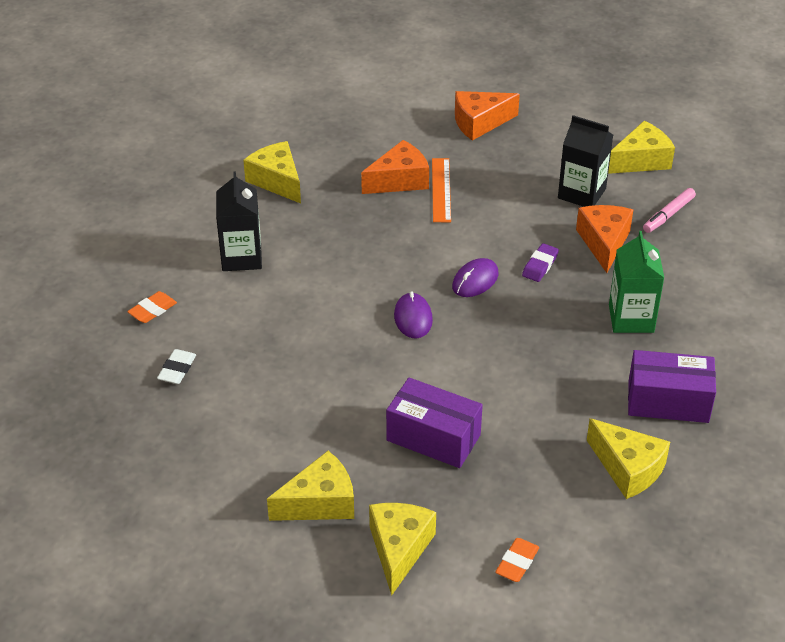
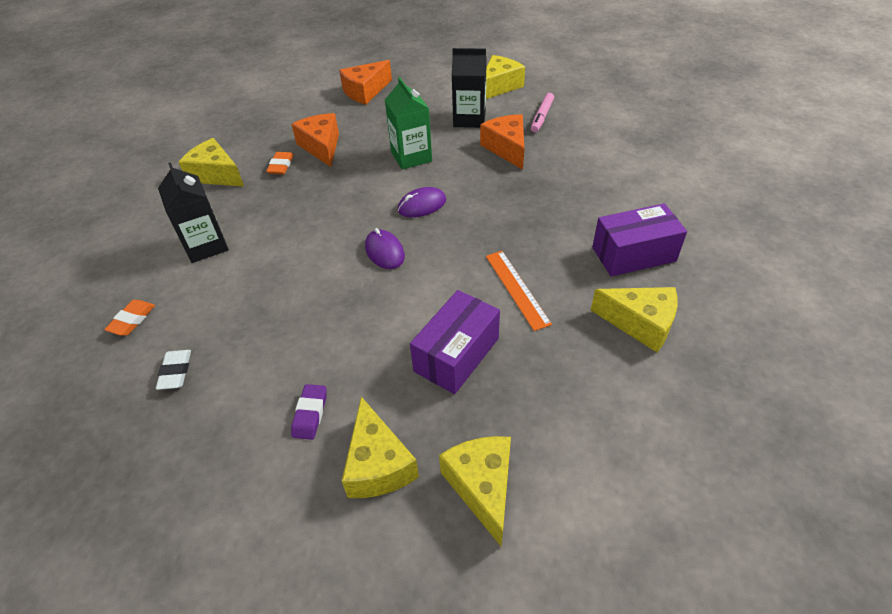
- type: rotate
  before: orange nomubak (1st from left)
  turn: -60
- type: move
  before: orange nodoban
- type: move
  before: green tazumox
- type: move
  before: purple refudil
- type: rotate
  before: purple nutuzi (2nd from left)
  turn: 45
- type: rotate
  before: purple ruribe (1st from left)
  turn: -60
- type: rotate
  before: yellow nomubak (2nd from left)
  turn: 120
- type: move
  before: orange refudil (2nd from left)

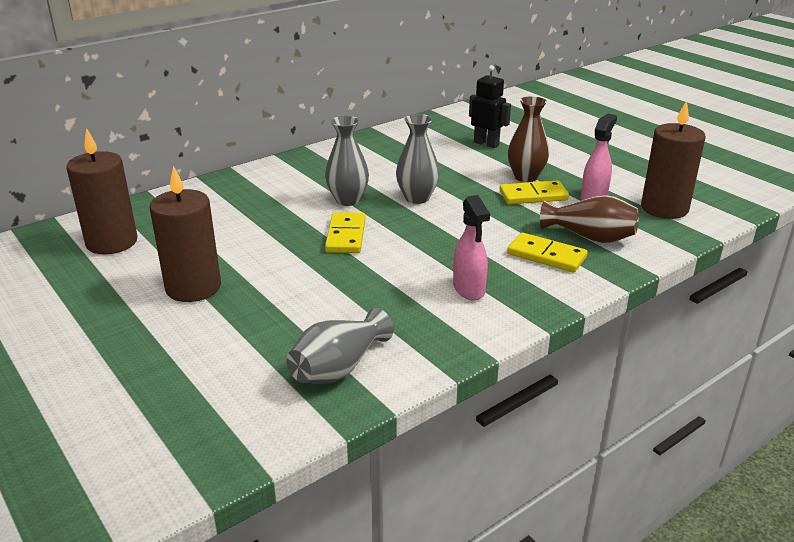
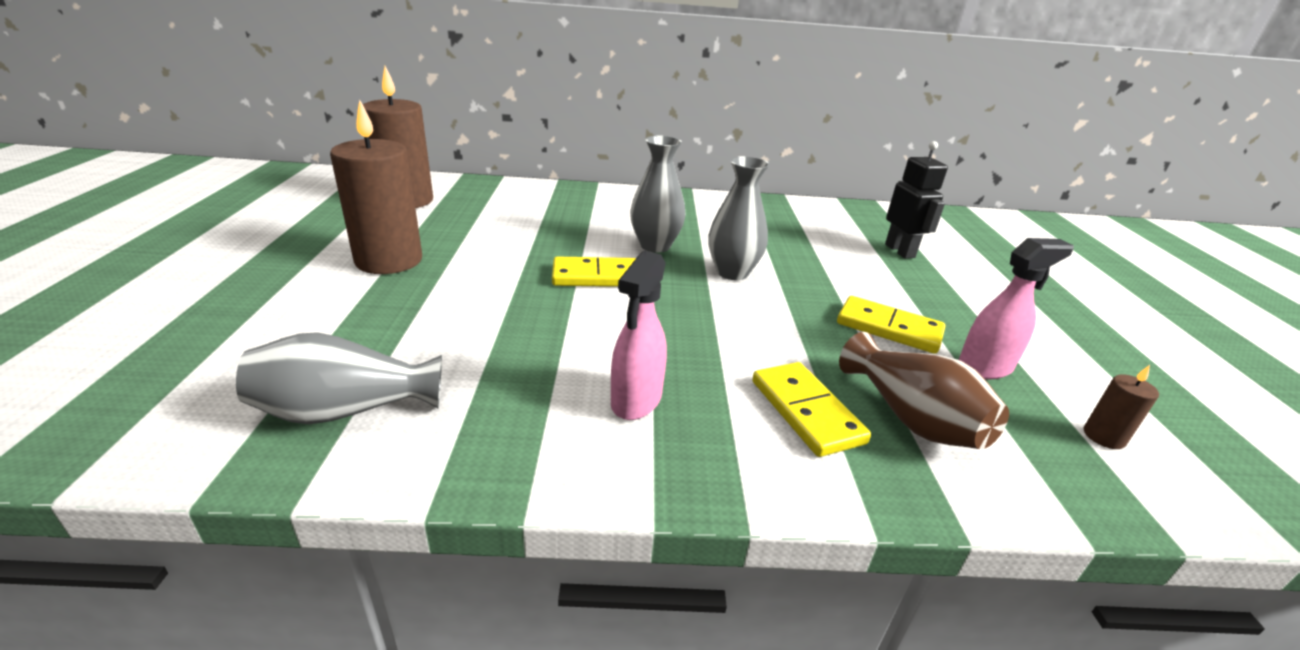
- type: delete
  before: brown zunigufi (1st from left)
- type: resize
  before: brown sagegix (3rd from left)
  scale: 0.43
- type: rotate
  before: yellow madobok (1st from left)
  turn: 45

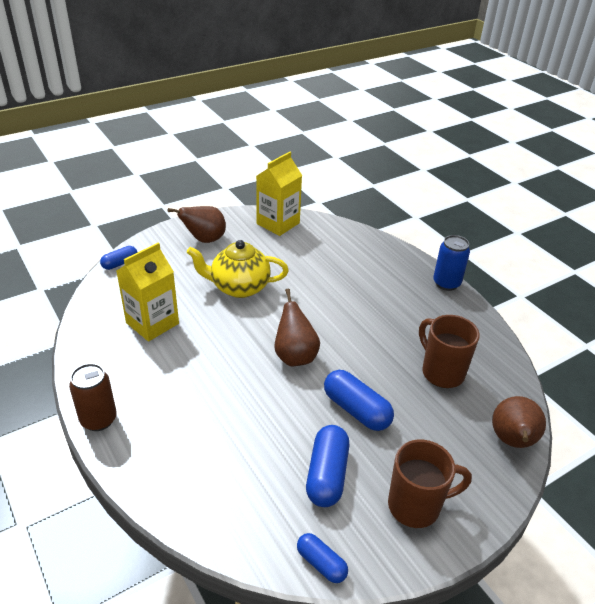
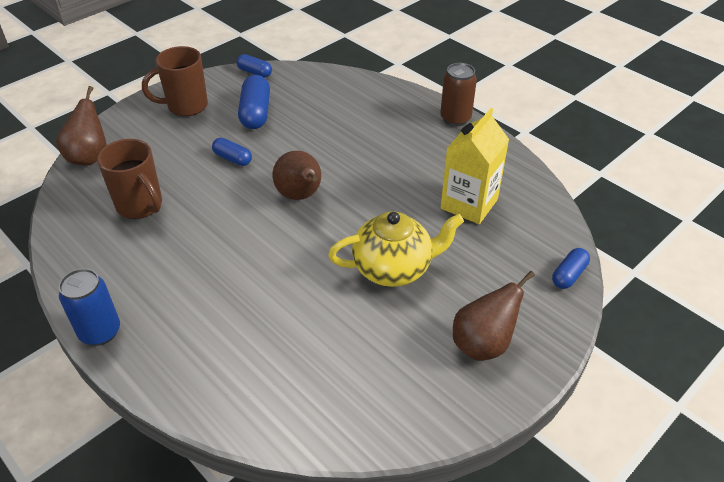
- type: delete
  before: yellow tazumox (2nd from left)
- type: resize
  before: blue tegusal (4th from left in the first image)
  scale: 0.6

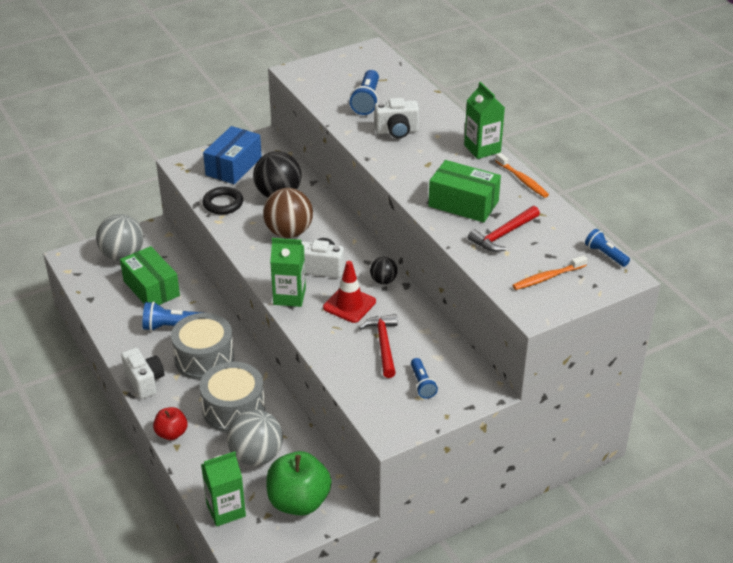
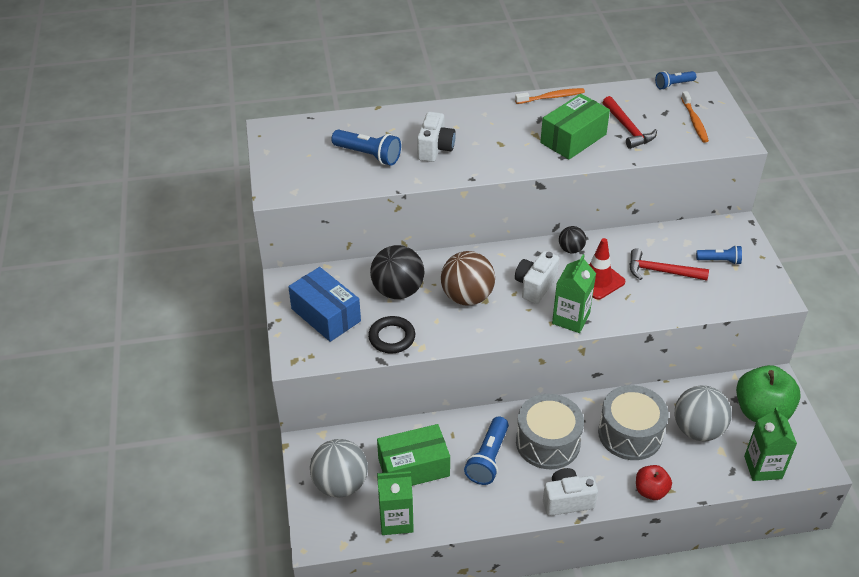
- type: move
  before: green tazumox (3rd from left in the first image)
  after: green tazumox (1st from left)

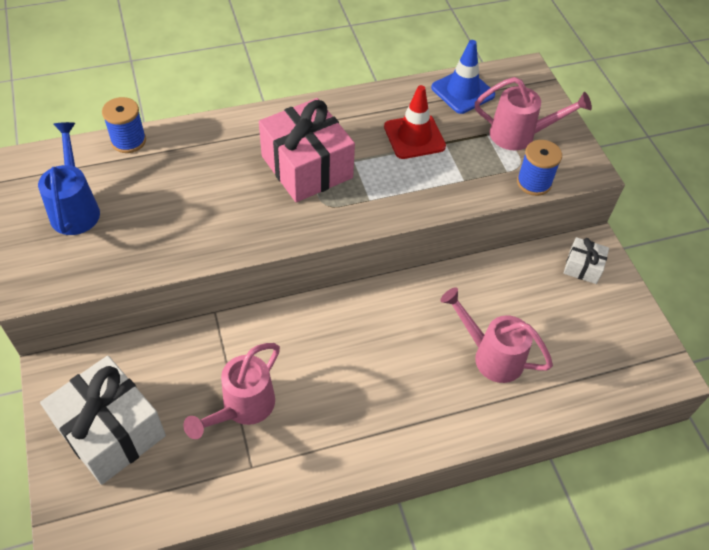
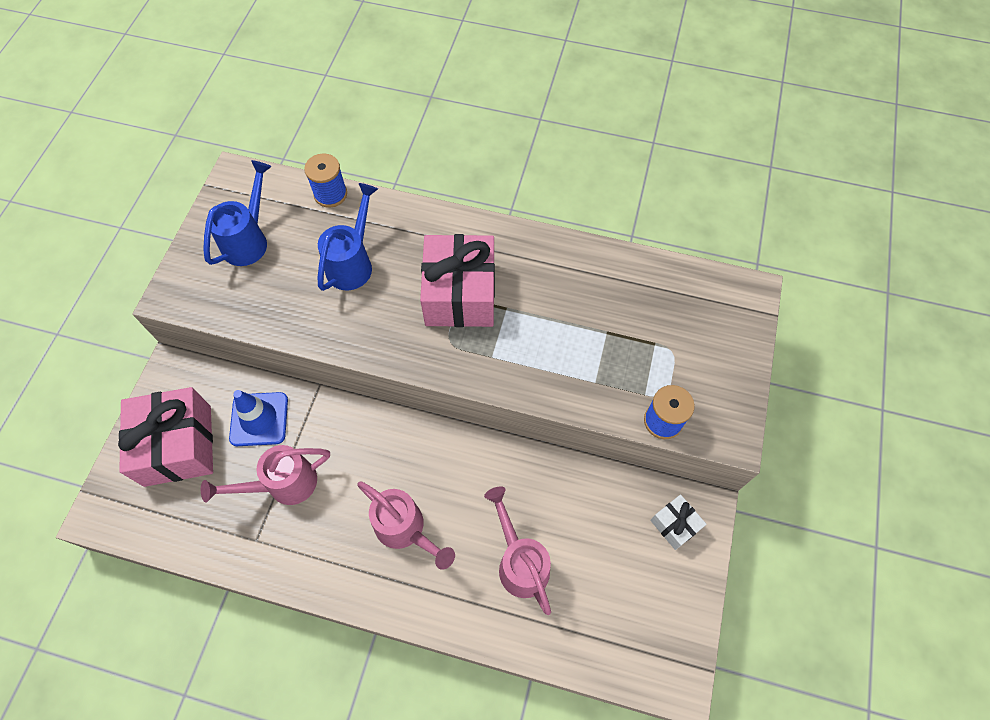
- type: move
  before: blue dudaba
- type: move
  before: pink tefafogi (3rd from left in the first image)
  after: pink tefafogi (2nd from left)
- type: delete
  before: red dudaba
- type: recolor
  before: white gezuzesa (1st from left)
  after: pink gezuzesa (1st from left)
- type: insert
  after: blue tefafogi (2nd from left)

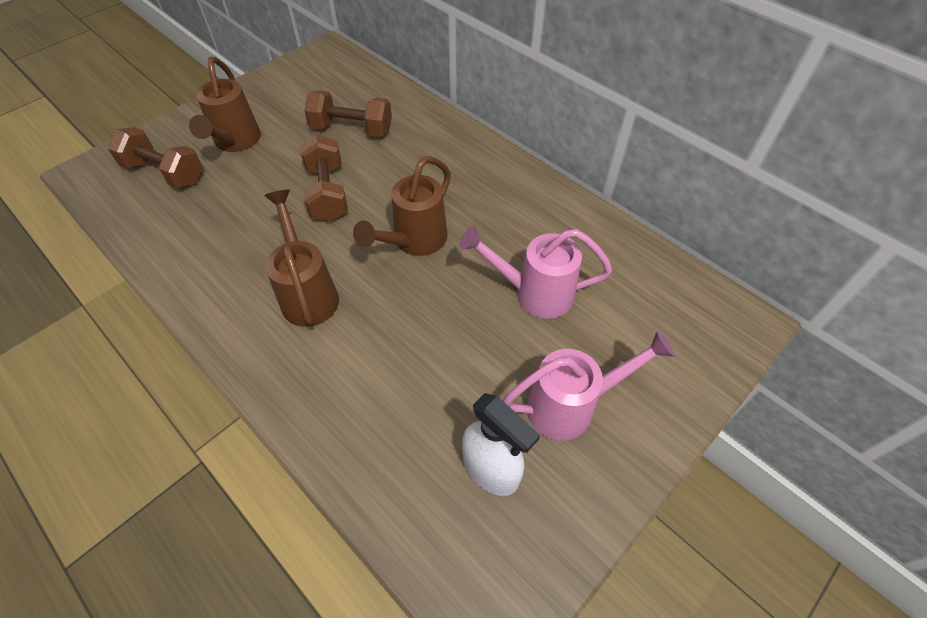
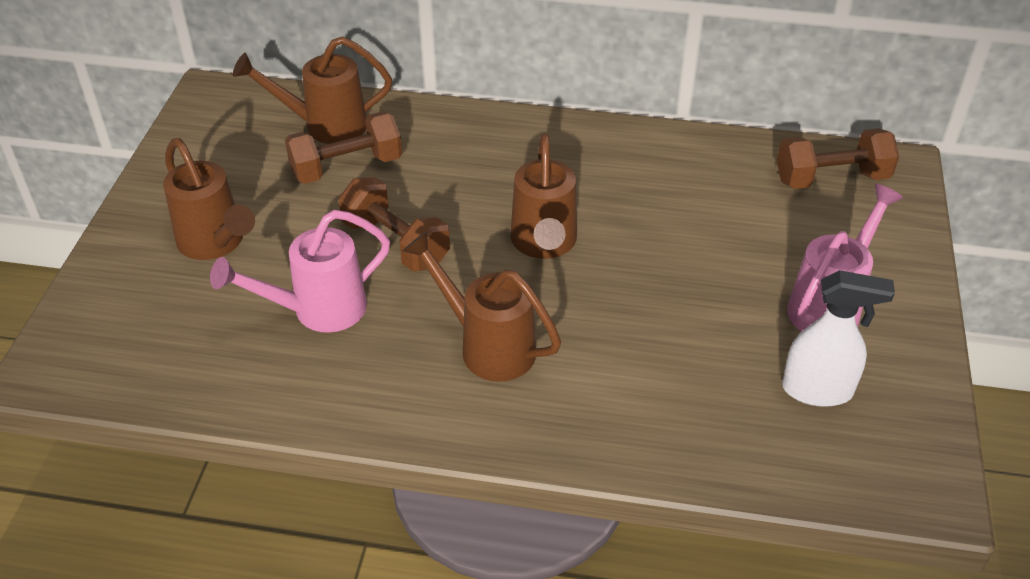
- type: move
  before: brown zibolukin (1st from left in the first image)
  after: brown zibolukin (3rd from left)
- type: move
  before: pink tefafogi (1st from left)
- type: insert
  after: brown tefafogi (2nd from left)

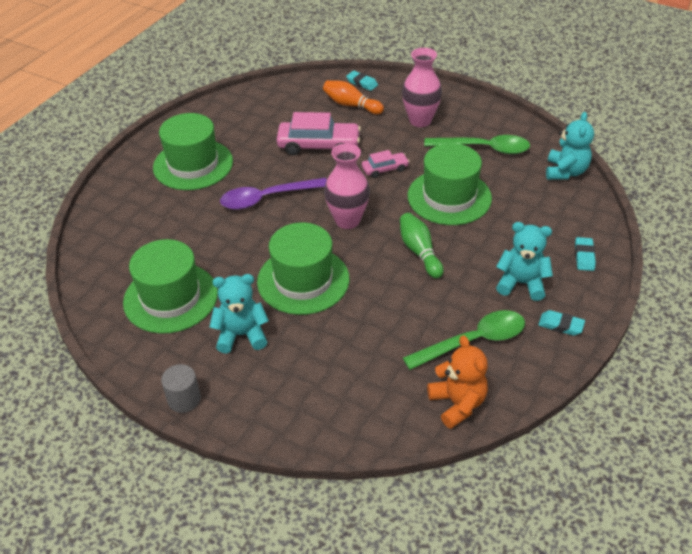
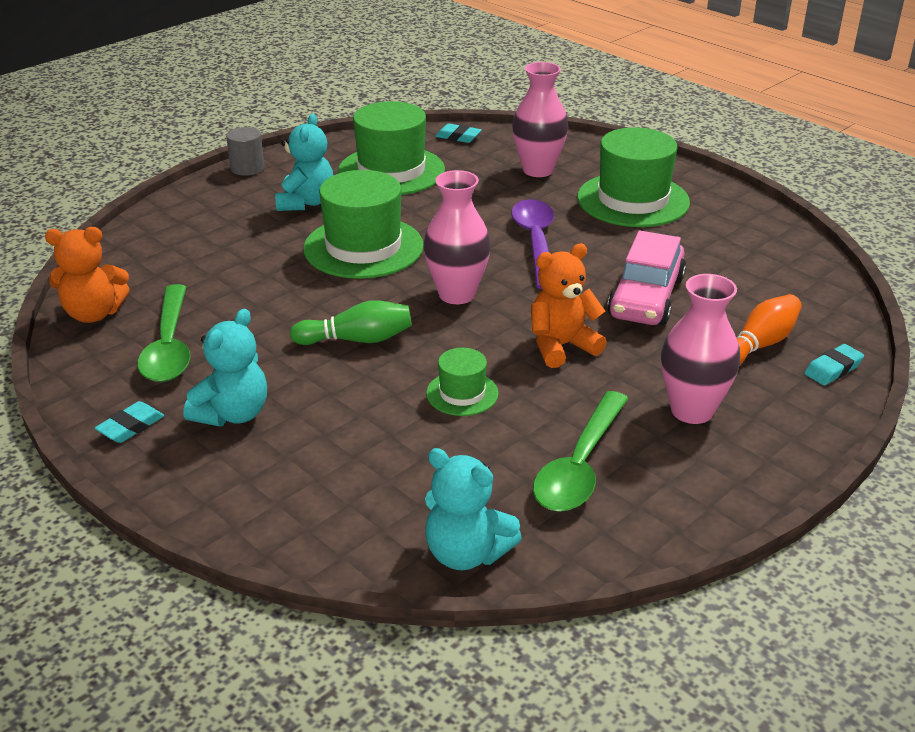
- type: resize
  before: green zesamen (4th from left in the first image)
  scale: 0.5
- type: replace
  before: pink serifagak (2nd from left)
  after: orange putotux (2nd from left)
- type: move
  before: turquoise refudil (3rd from left in the first image)
  after: turquoise refudil (2nd from left)
- type: insert
  after: pink zunigufi (2nd from left)

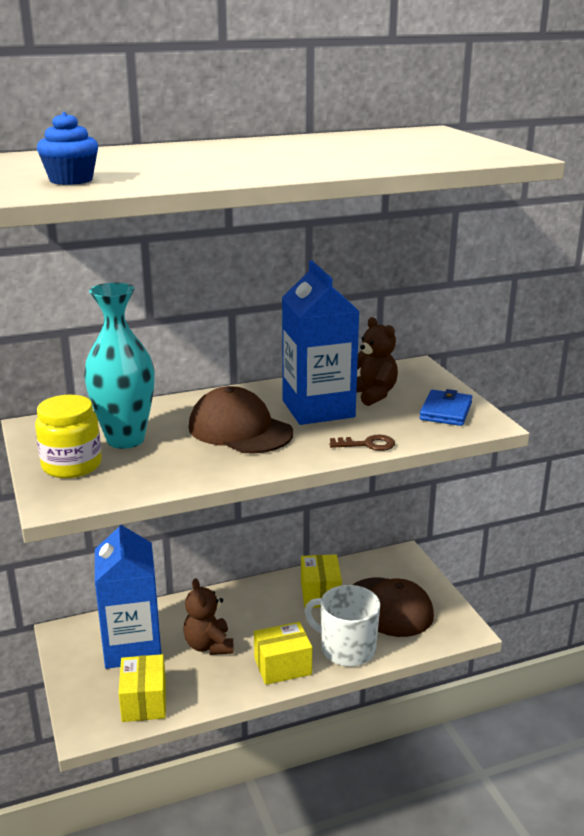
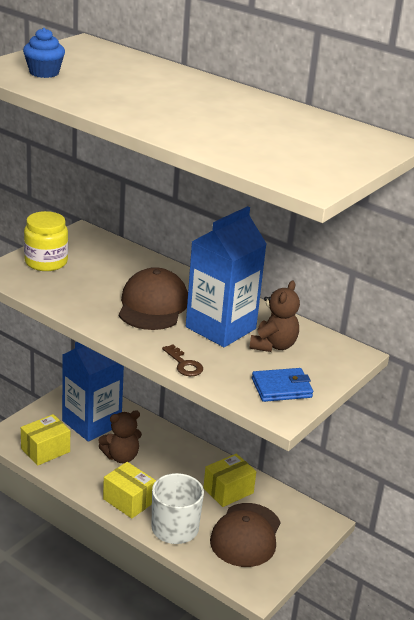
- type: delete
  before: turquoise zunigufi
- type: rotate
  before: brown putotux (1st from left)
  turn: -150

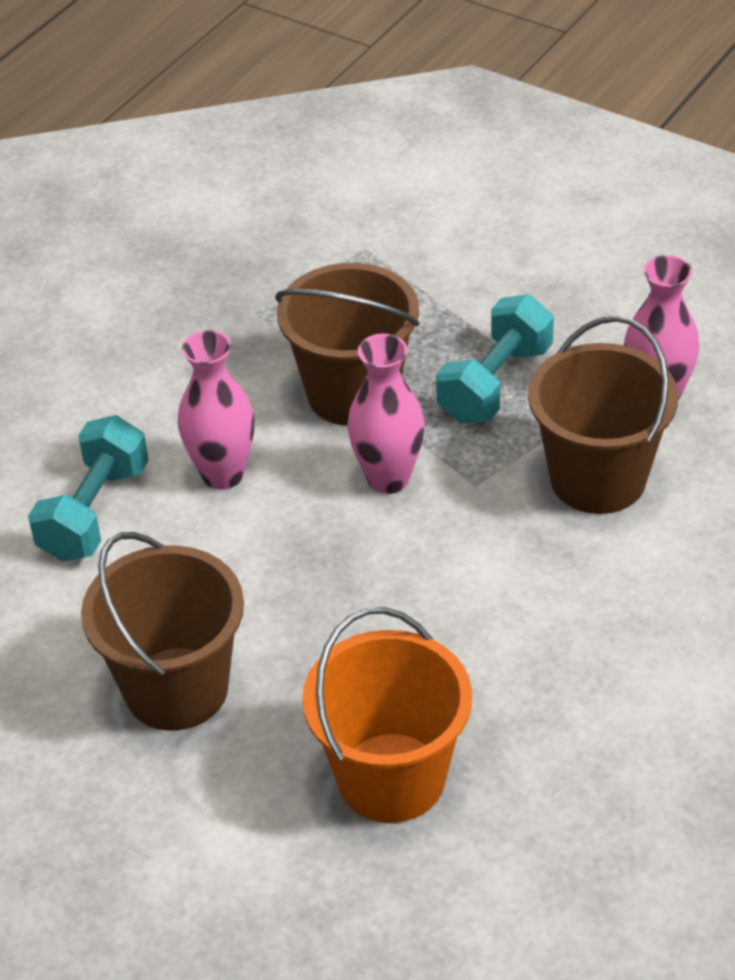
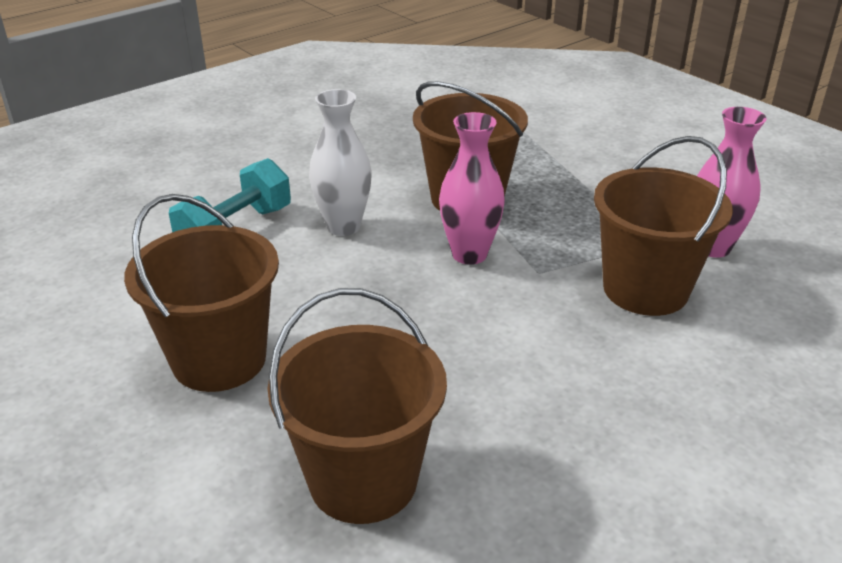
- type: delete
  before: turquoise zibolukin (2nd from left)
- type: recolor
  before: pink zunigufi (1st from left)
  after: white zunigufi
- type: recolor
  before: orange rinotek
  after: brown rinotek (2nd from left)

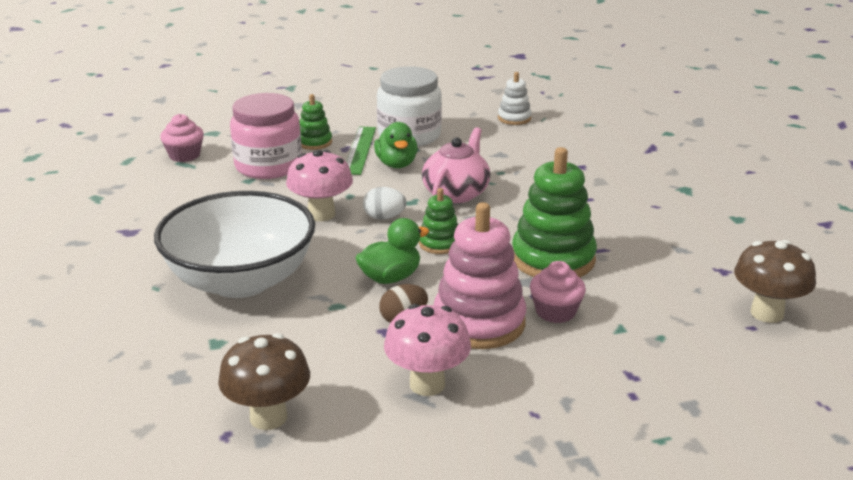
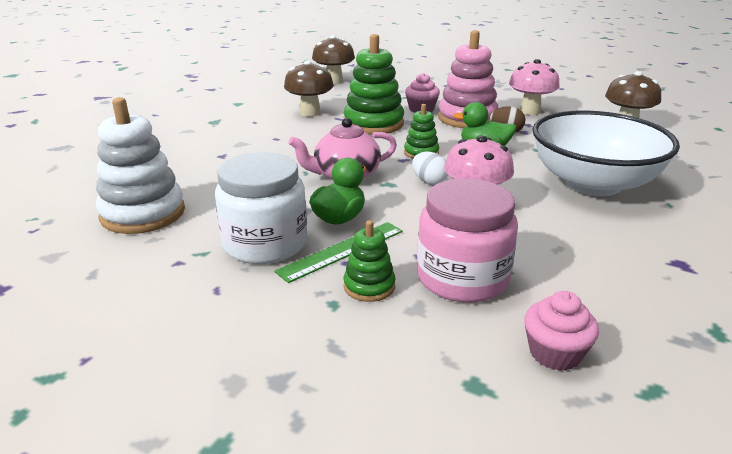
- type: resize
  before: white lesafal
  scale: 1.92
- type: insert
  after: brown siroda (1st from left)

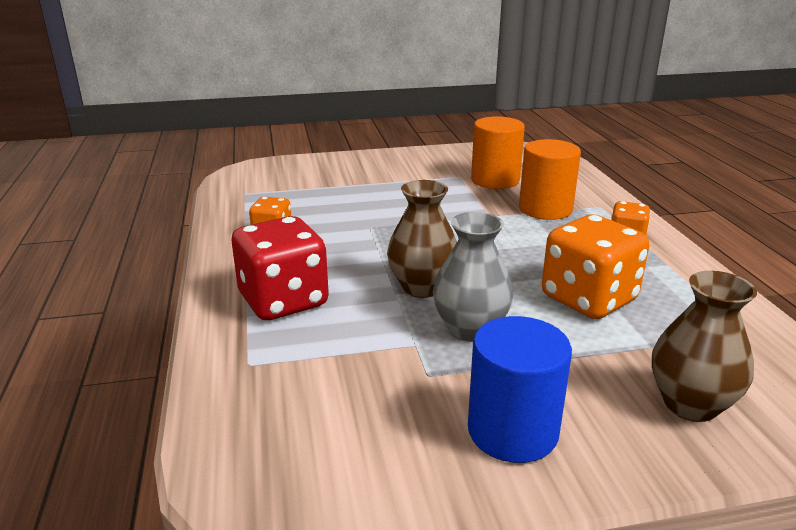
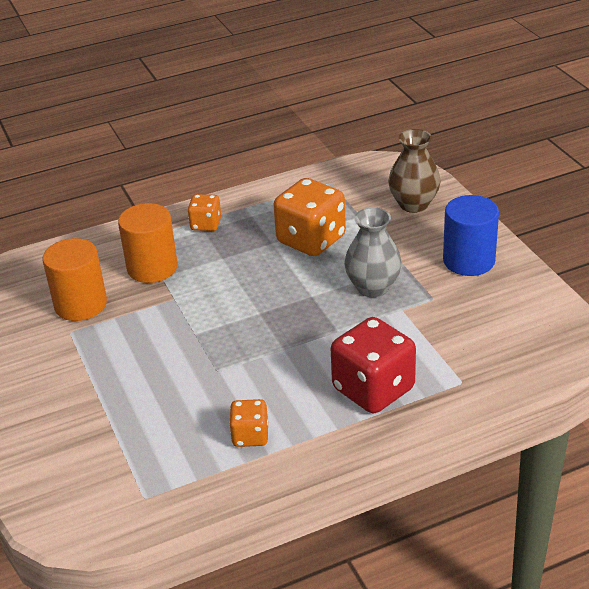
- type: delete
  before: brown zunigufi (1st from left)

